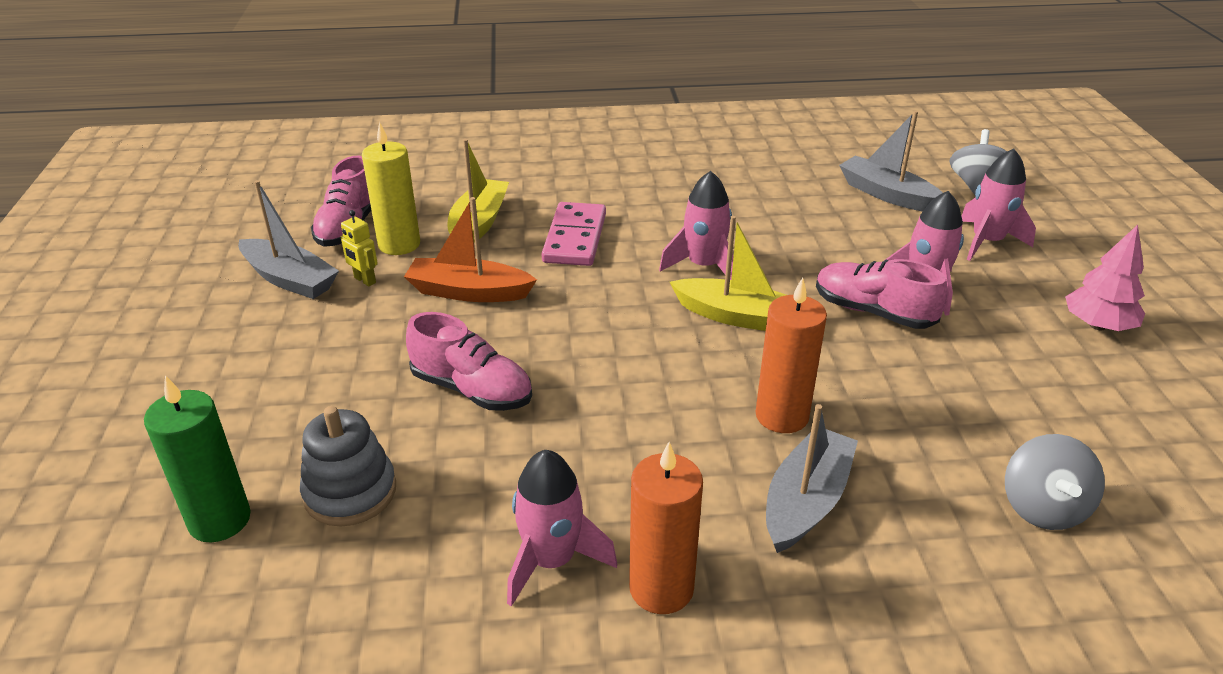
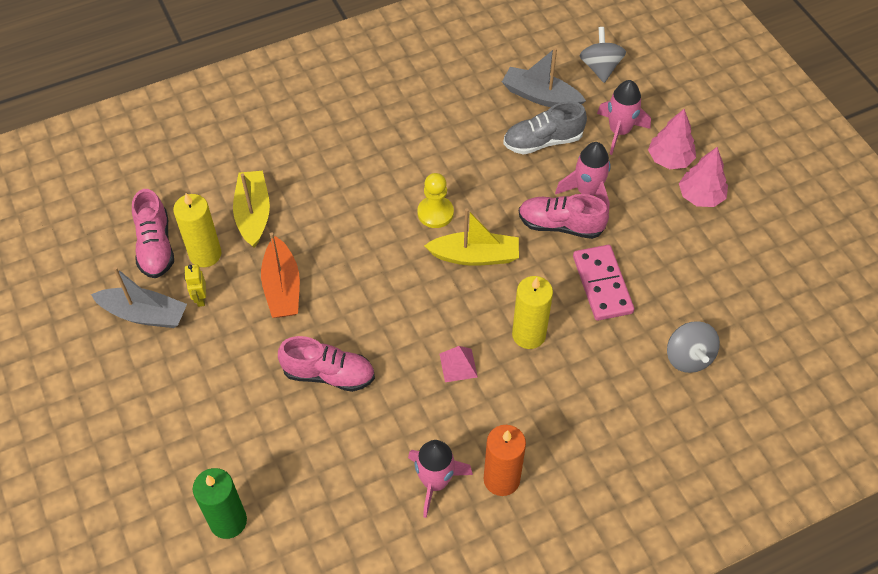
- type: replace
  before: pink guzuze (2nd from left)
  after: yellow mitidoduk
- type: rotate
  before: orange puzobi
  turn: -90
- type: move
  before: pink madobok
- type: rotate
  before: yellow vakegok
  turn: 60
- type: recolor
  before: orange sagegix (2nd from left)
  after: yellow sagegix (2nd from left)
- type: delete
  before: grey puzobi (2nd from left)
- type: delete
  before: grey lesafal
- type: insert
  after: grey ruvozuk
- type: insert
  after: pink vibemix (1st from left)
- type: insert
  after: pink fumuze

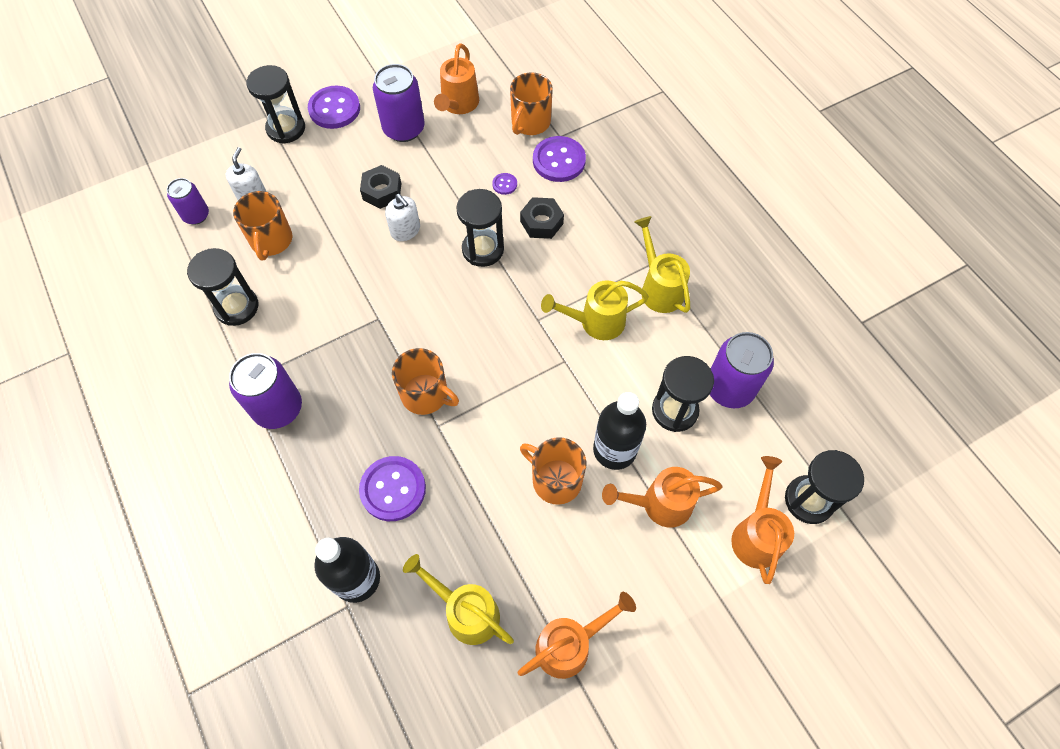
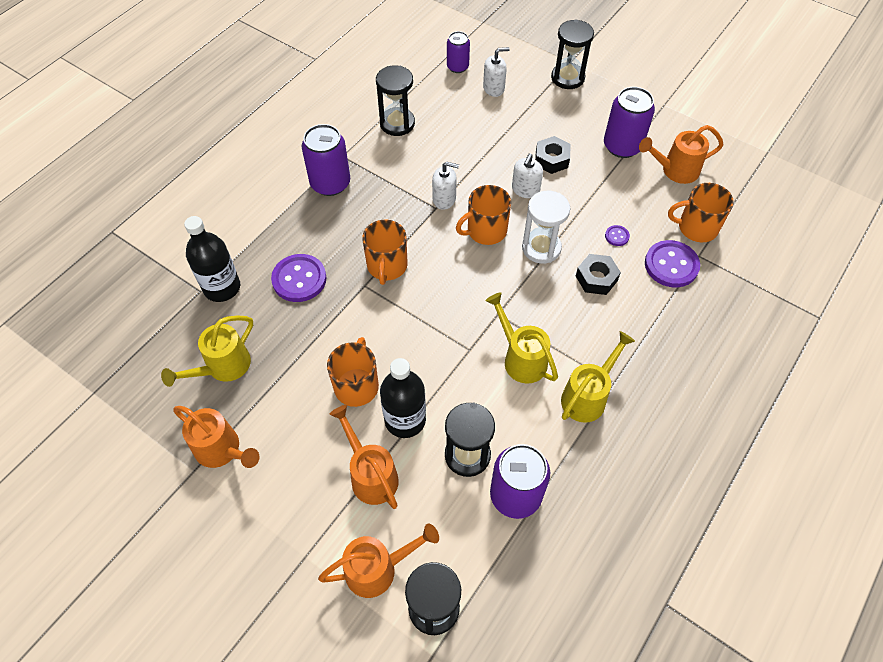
- type: delete
  before: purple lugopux (1st from left)
- type: recolor
  before: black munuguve (3rd from left)
  after: white munuguve
- type: move
  before: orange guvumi (1st from left in the first image)
  after: orange guvumi (3rd from left)
- type: rotate
  before: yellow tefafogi (1st from left)
  turn: -150
- type: insert
  after: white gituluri (1st from left)

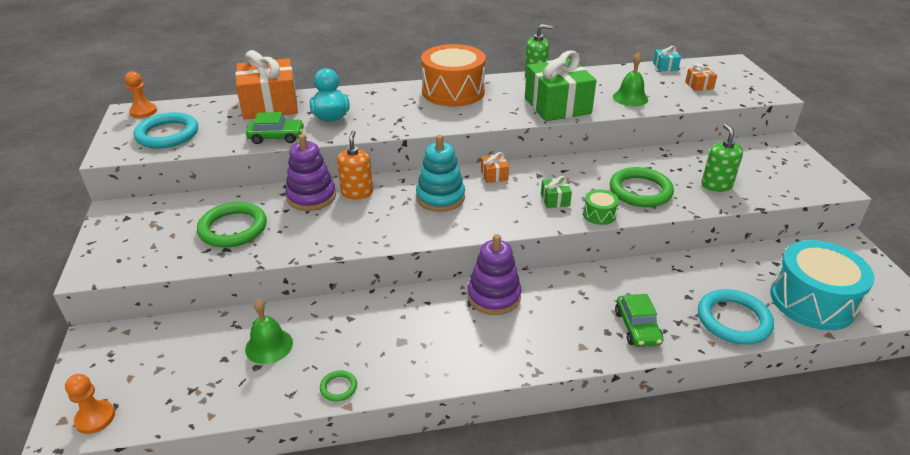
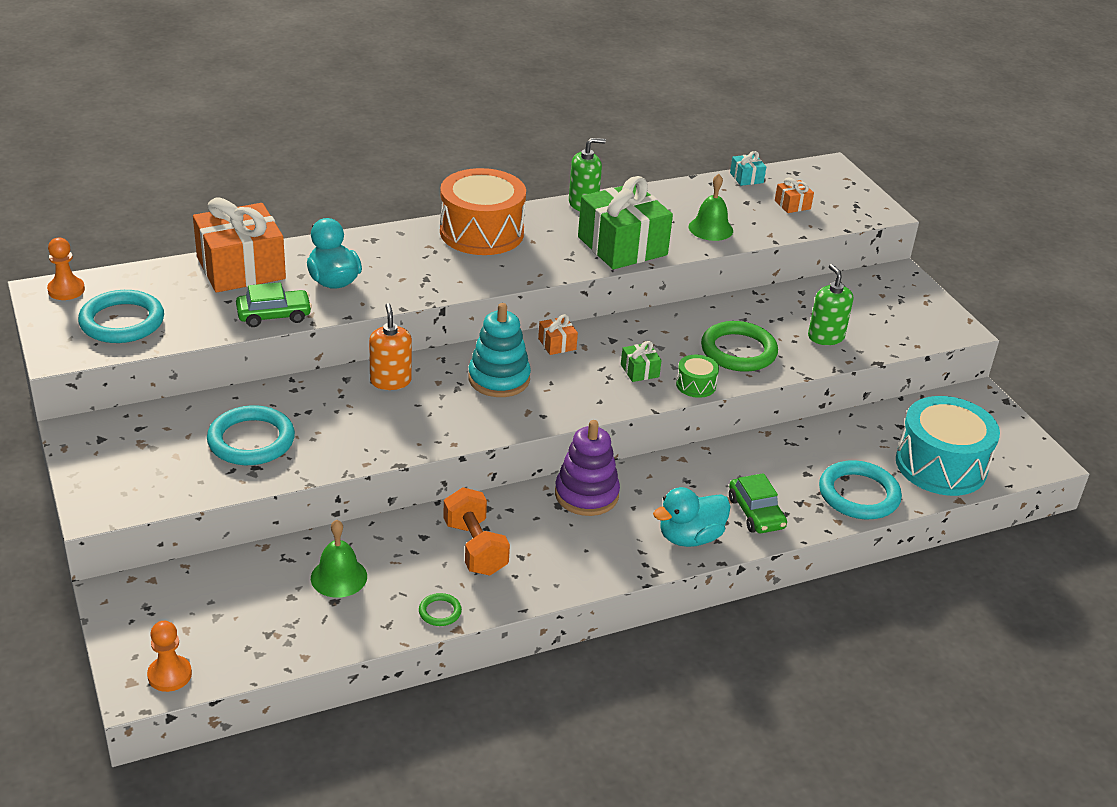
- type: delete
  before: purple lesafal (1st from left)
- type: recolor
  before: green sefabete (1st from left)
  after: turquoise sefabete (2nd from left)
- type: insert
  after: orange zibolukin
- type: insert
  after: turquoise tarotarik (2nd from left)

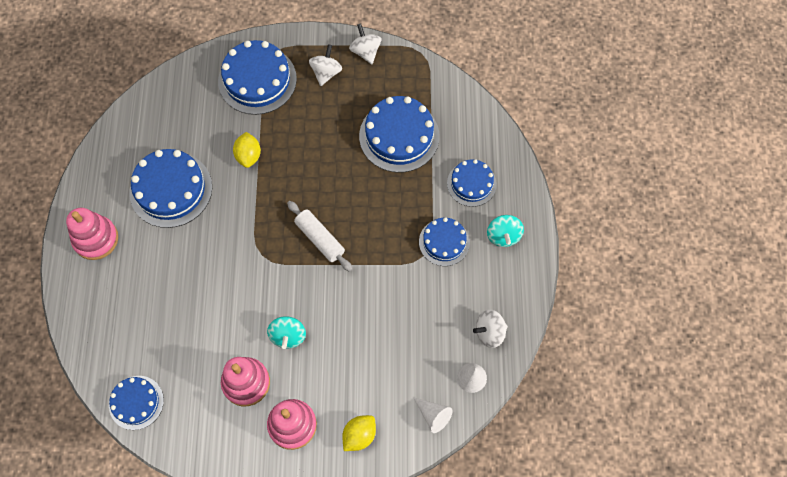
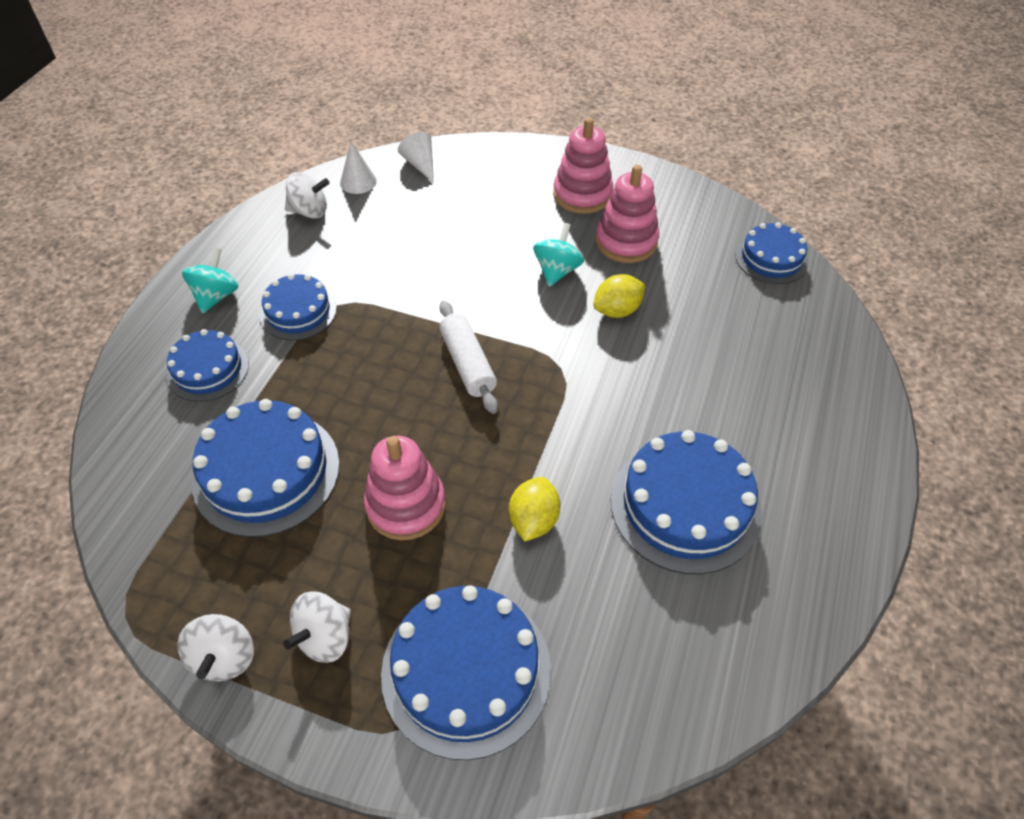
- type: move
  before: pink lesafal (1st from left)
- type: move
  before: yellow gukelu (2nd from left)

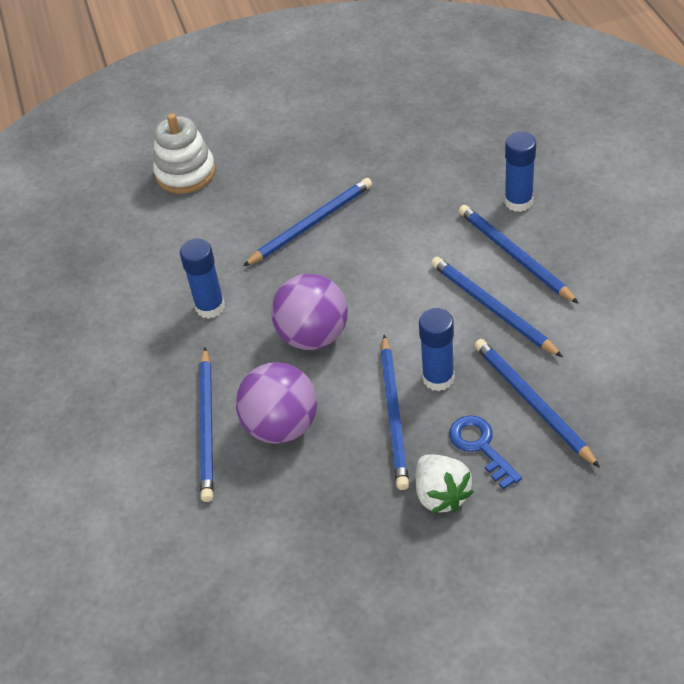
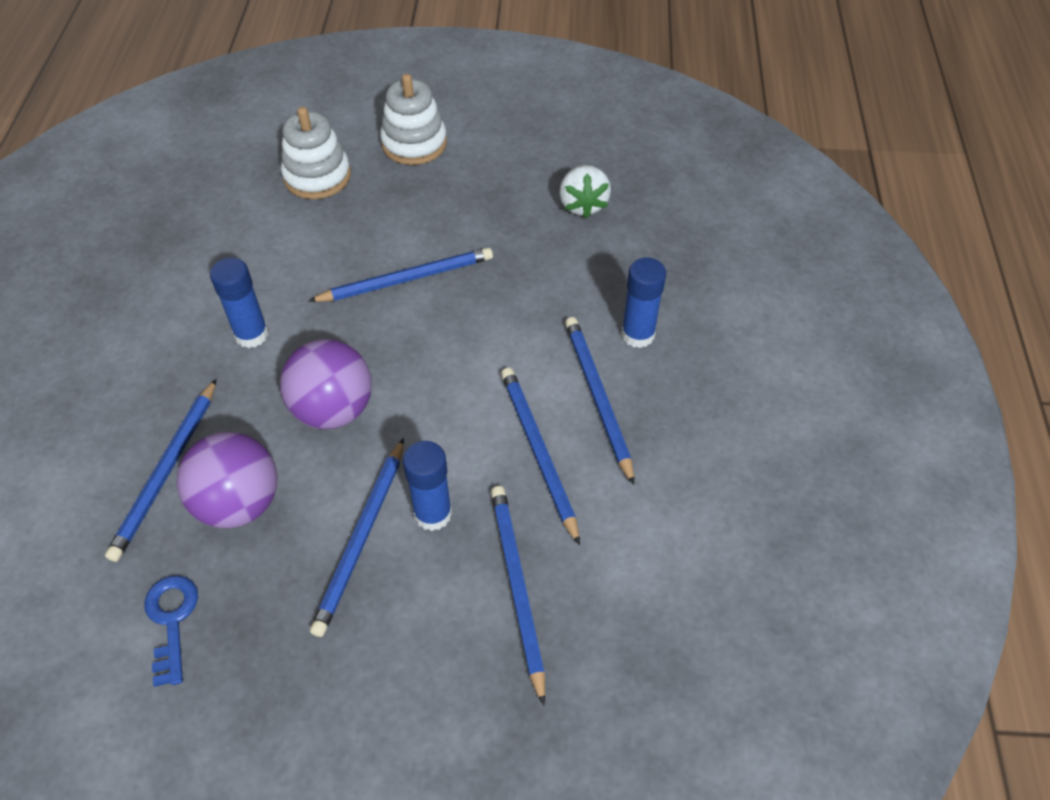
- type: move
  before: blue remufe
- type: move
  before: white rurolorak
- type: insert
  after: white lesafal (2nd from left)

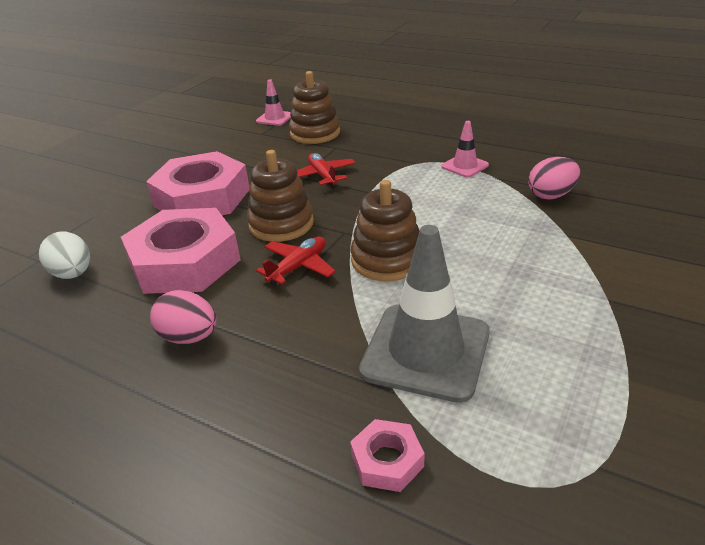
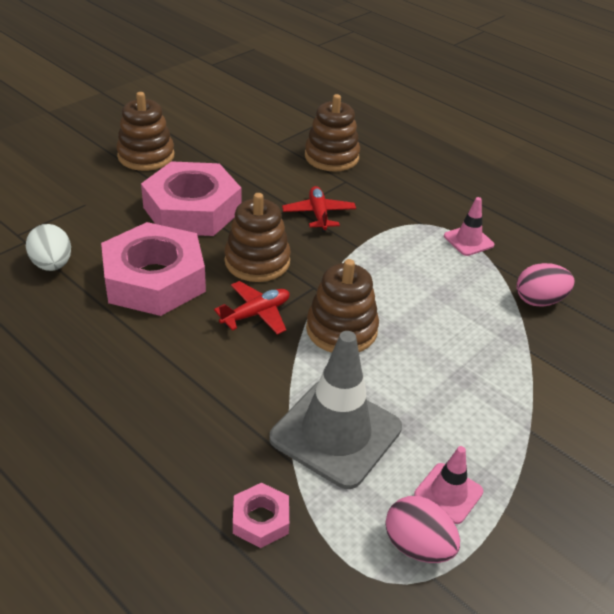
- type: move
  before: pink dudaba (1st from left)
- type: move
  before: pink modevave (1st from left)
- type: insert
  after: brown lesafal (1st from left)

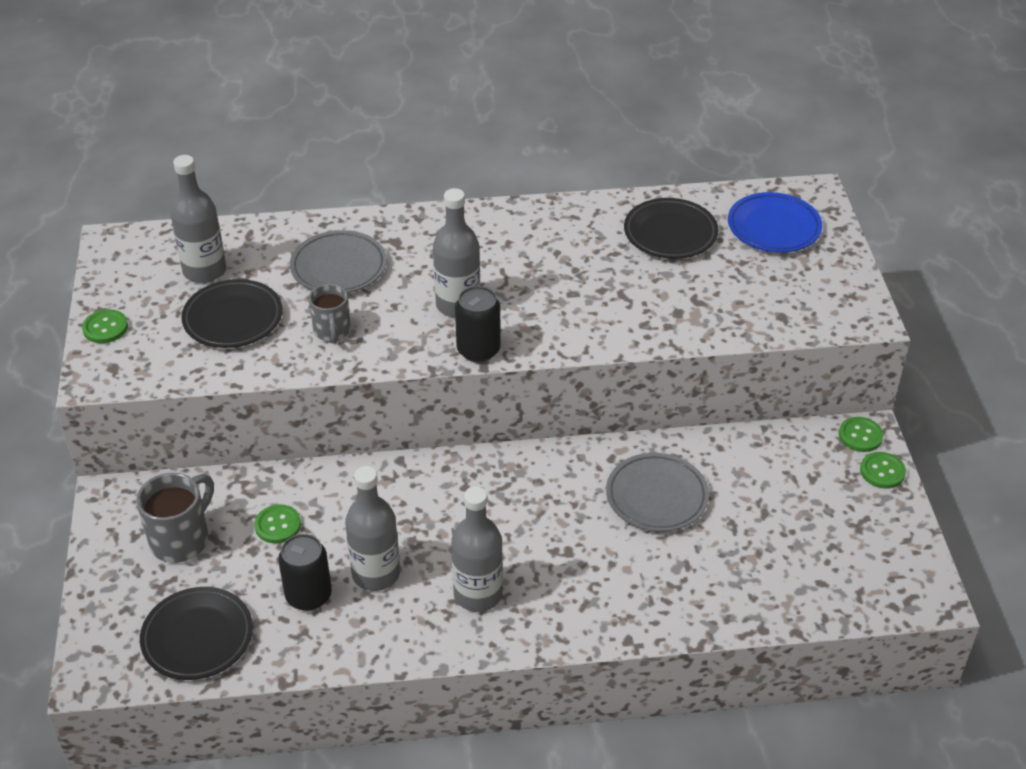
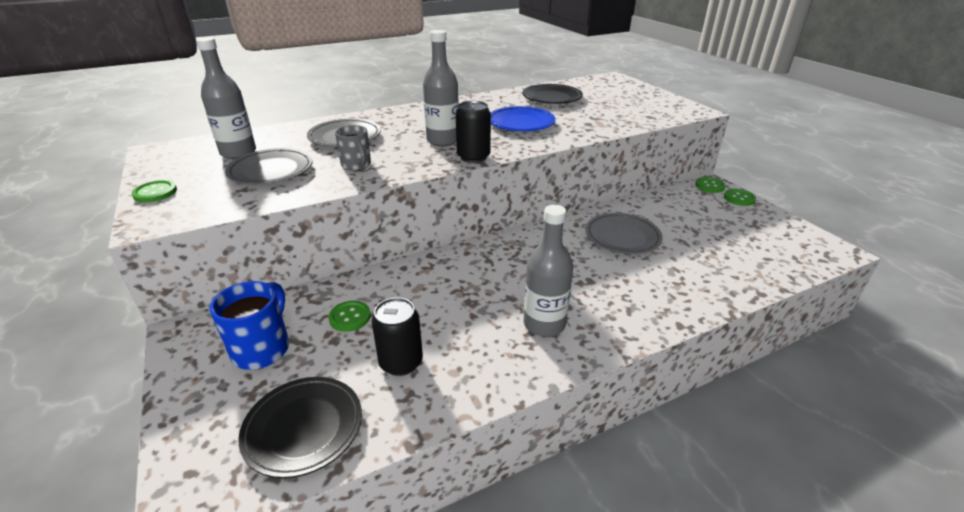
- type: move
  before: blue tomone
- type: recolor
  before: black tomone (2nd from left)
  after: grey tomone (1st from left)
- type: delete
  before: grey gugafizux (2nd from left)
- type: recolor
  before: grey guvumi (1st from left)
  after: blue guvumi

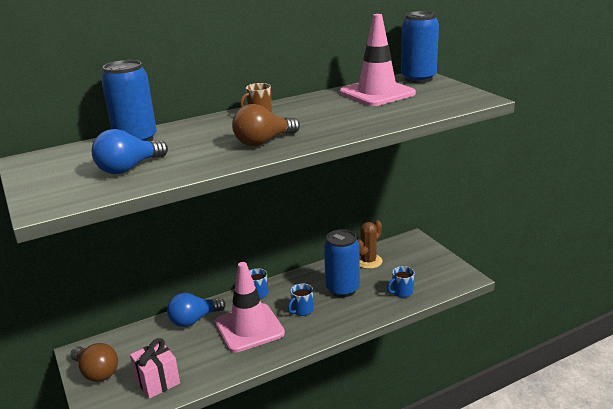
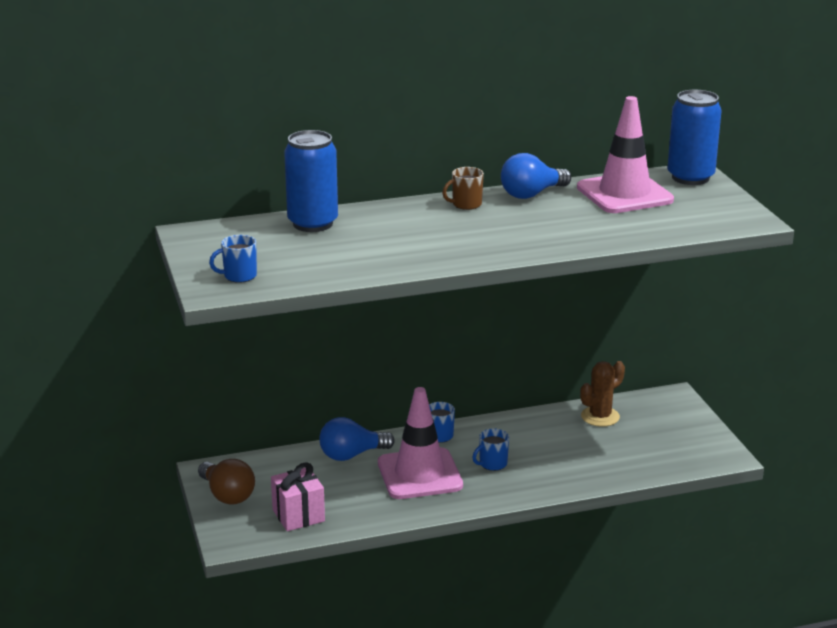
- type: delete
  before: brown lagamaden (2nd from left)
- type: move
  before: blue lagamaden (1st from left in the first image)
  after: blue lagamaden (2nd from left)
- type: delete
  before: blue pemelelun (2nd from left)
- type: move
  before: blue guvumi (3rd from left in the first image)
  after: blue guvumi (1st from left)

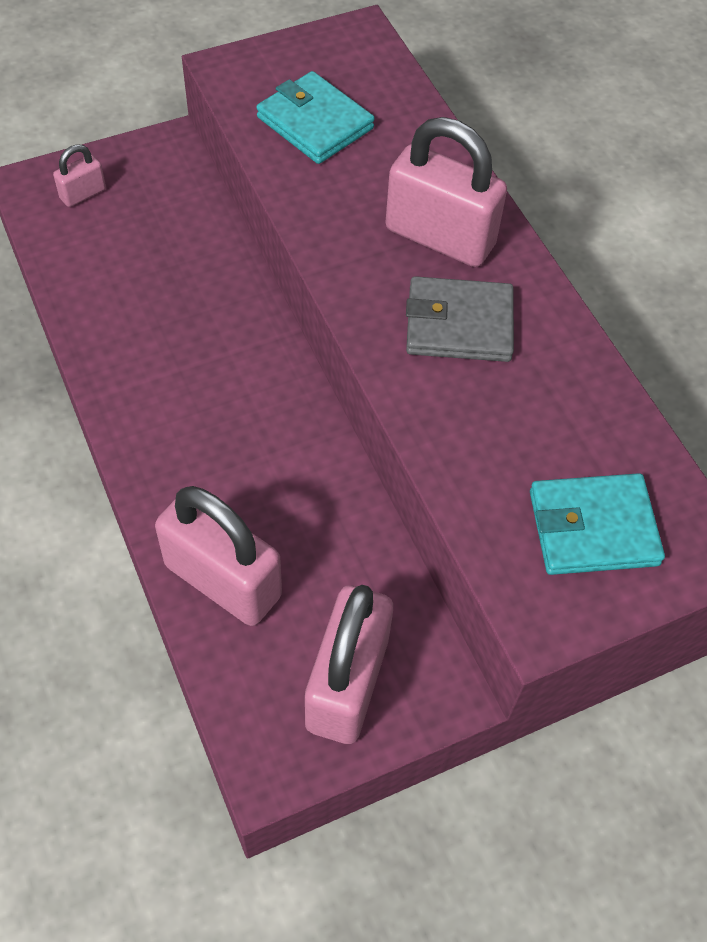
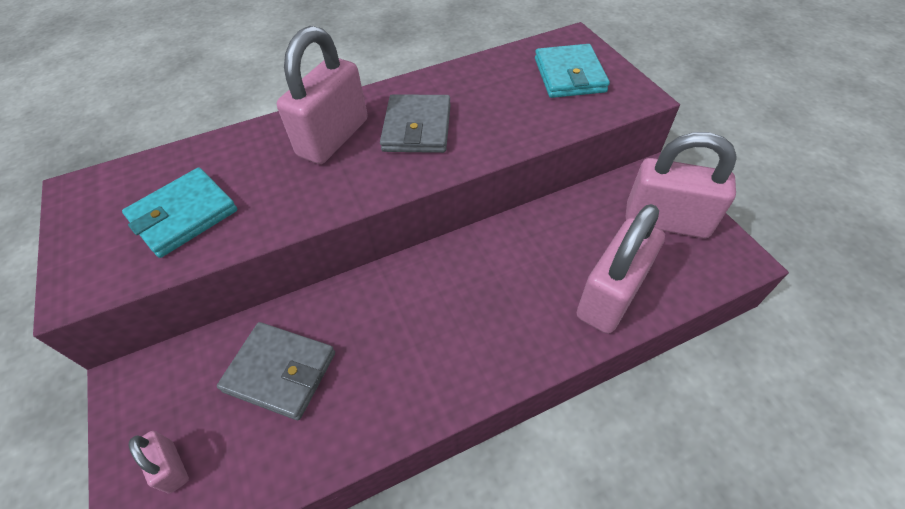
- type: insert
  after: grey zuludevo (1st from left)

